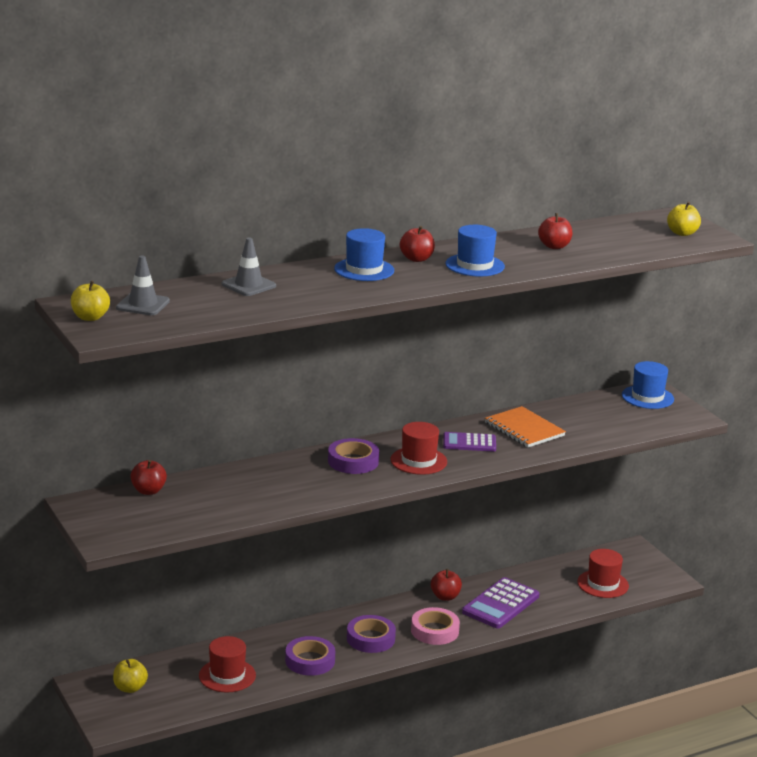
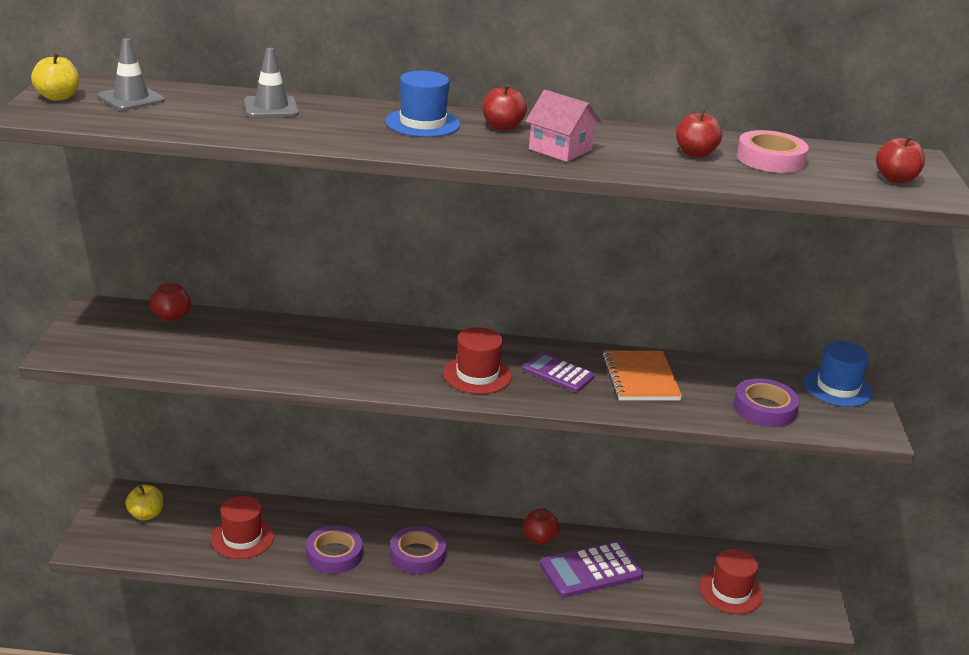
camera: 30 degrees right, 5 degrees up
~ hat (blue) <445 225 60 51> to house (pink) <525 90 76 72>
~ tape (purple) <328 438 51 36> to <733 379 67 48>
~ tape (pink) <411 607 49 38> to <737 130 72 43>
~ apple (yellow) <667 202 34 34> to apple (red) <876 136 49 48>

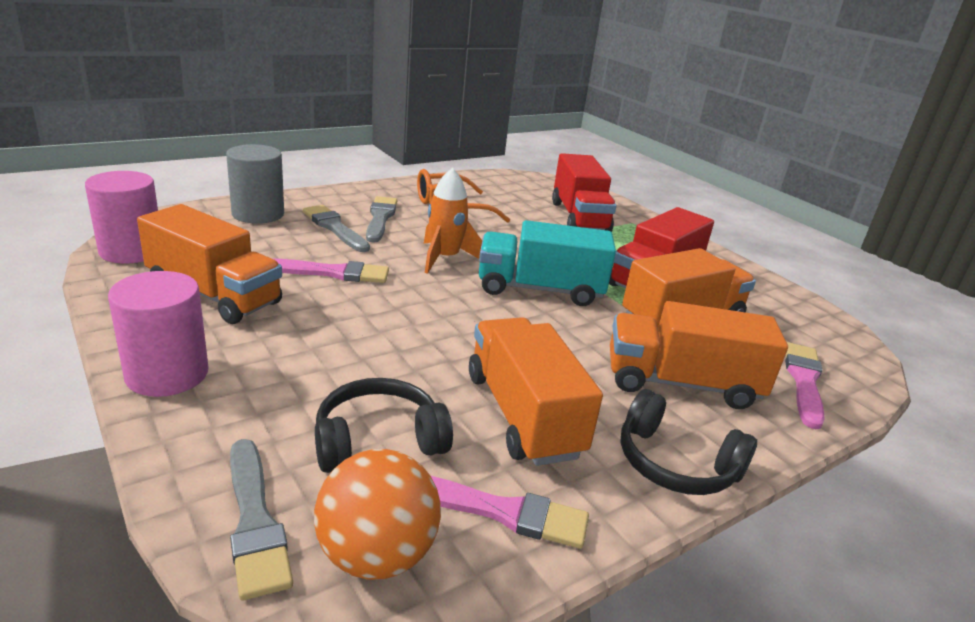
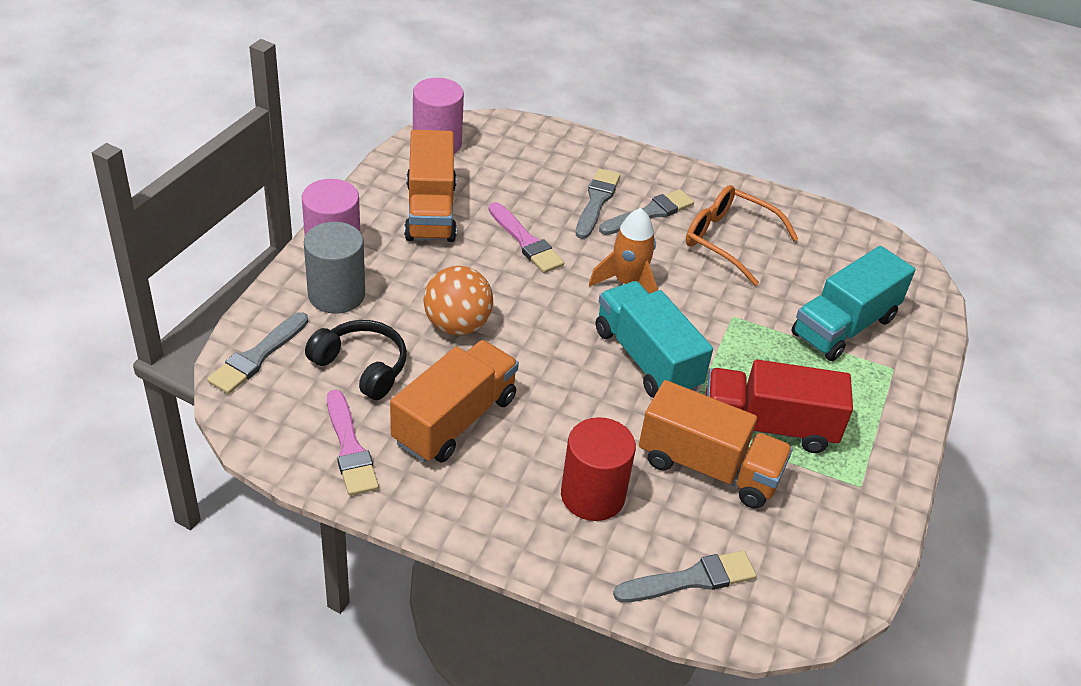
camera: 55 degrees right, 15 degrees up
~ cylinder (grey) <226 144 58 80> to <304 222 61 92>
~ ball (orange) <314 449 127 131> to <424 266 69 69>
~ truck (orange) <610 301 178 108> to cylinder (red) <561 417 75 104>
~ brush (pink) <785 342 40 87> to brush (grey) <613 550 144 52>
~ truck (red) <552 153 64 79> to truck (turquoise) <791 246 124 115>
- headphones (black) <620 389 137 106>

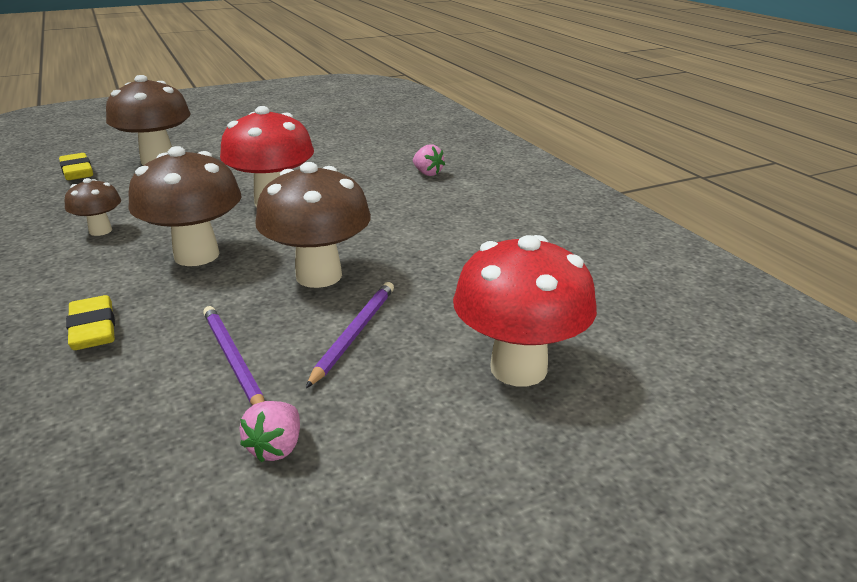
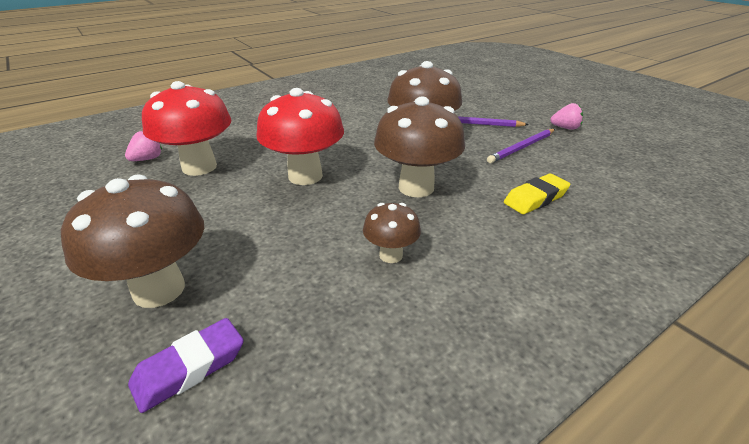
camera: 100 degrees left, 5 degrees up
~ strawberry (pink) <413 144 32 32> to <125 131 37 30>
~ eraser (yellow) <59 153 34 27> to eraser (purple) <128 318 115 95>
~ mushroom (red) <453 235 144 151> to <142 81 89 95>

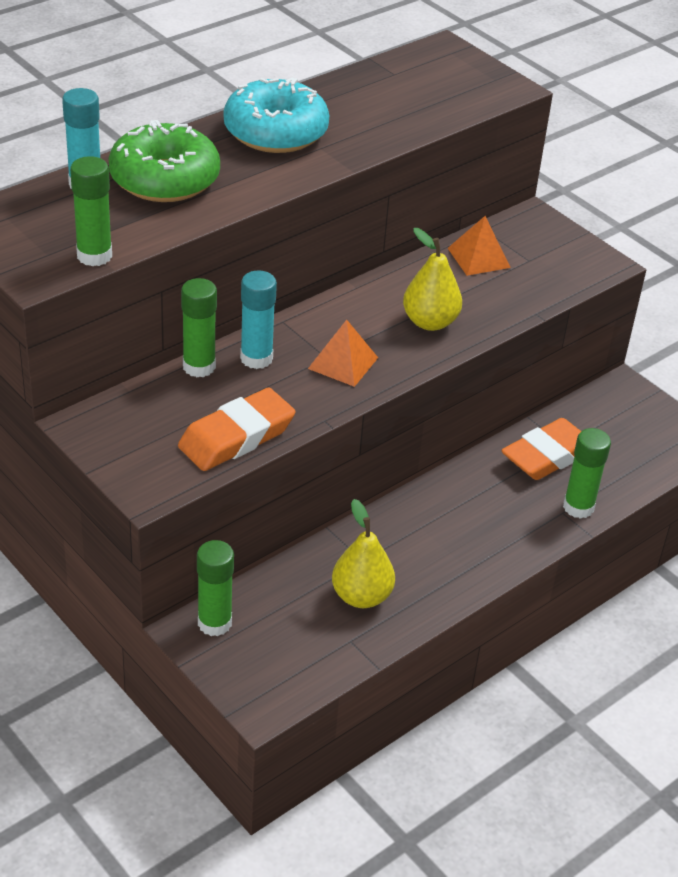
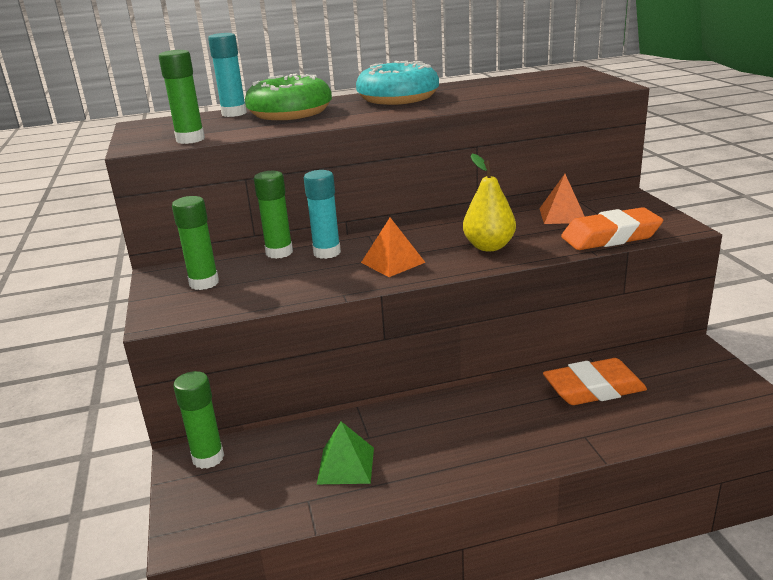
camera: 30 degrees right, 15 degrees down
~ glue stick (green) <563 428 48 91> to <172 196 47 94>
~ pear (yellow) <332 499 63 109> to pyramid (green) <317 421 57 63>
~ eraser (orange) <178 388 117 83> to <561 207 102 43>

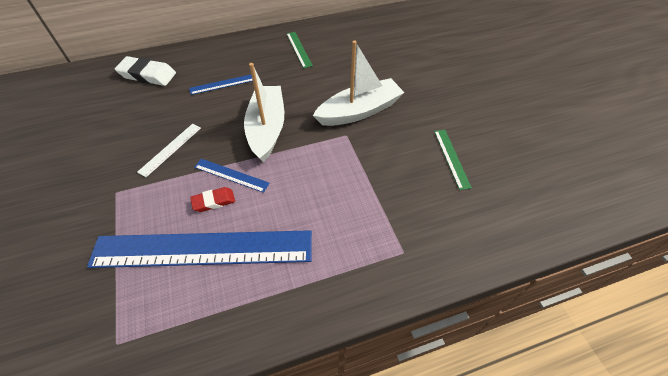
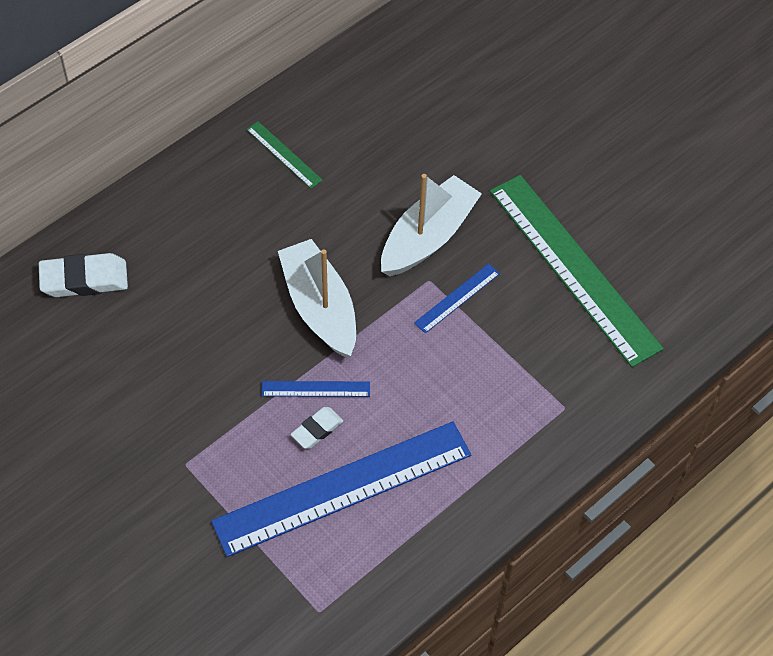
camera: 25 degrees left, 5 degrees up
~ eraser (red) <190 187 45 25> to eraser (white) <291 407 52 42>
~ ruler (blue) <189 74 64 21> to <414 263 86 71>
~ ruler (green) <434 130 38 60> = <490 175 174 192> x2.37
- ruler (white) <137 124 64 53>

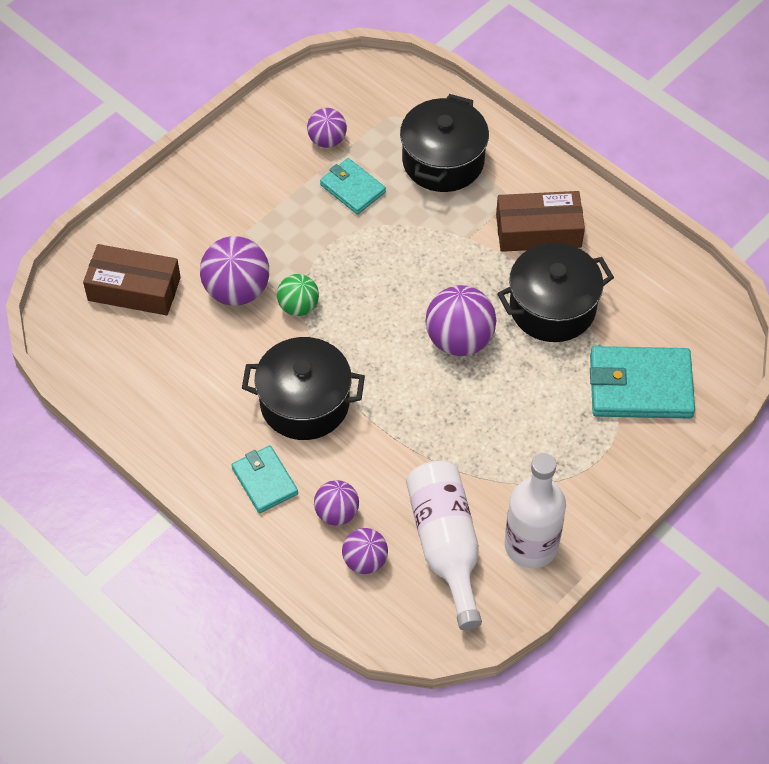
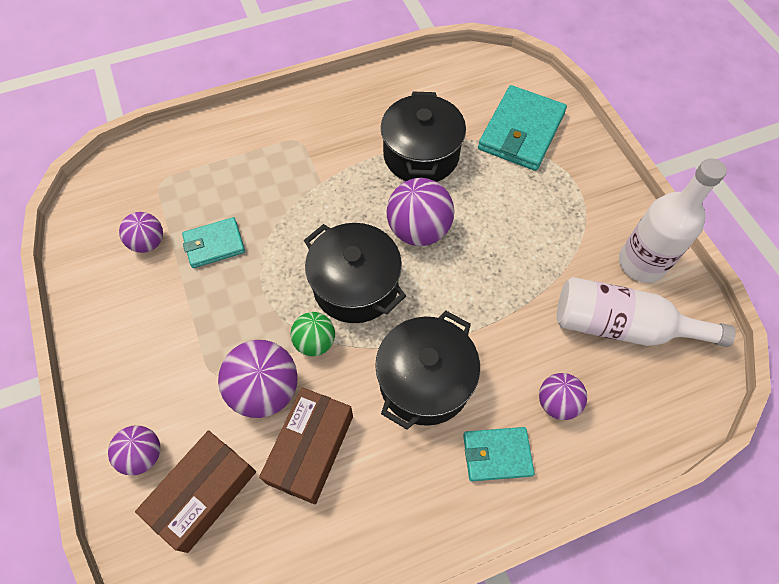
camera: 65 degrees left, 5 degrees up
~ ball (purple) <342 528 46 46> to <108 425 52 50>
~ box (brown) <496 191 89 61> to <259 387 94 118>
~ pot (black) <400 94 89 98> to <304 223 102 100>

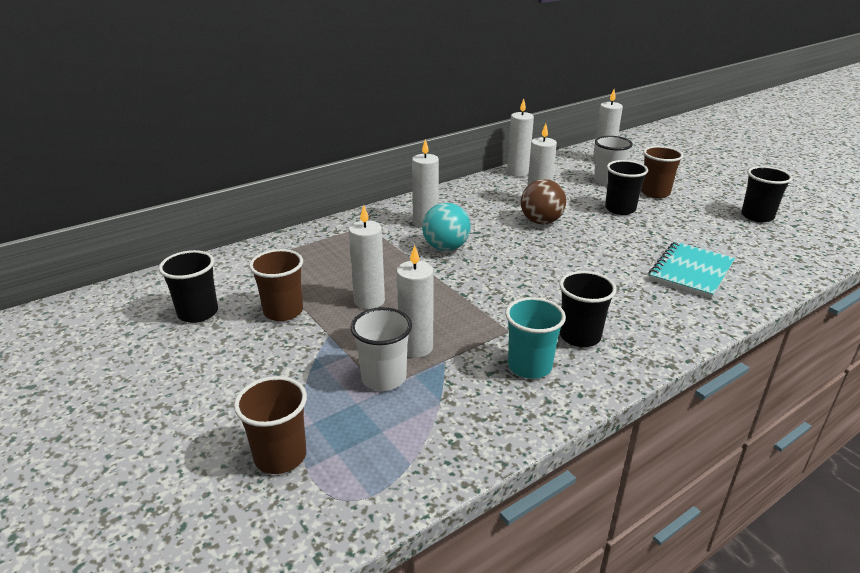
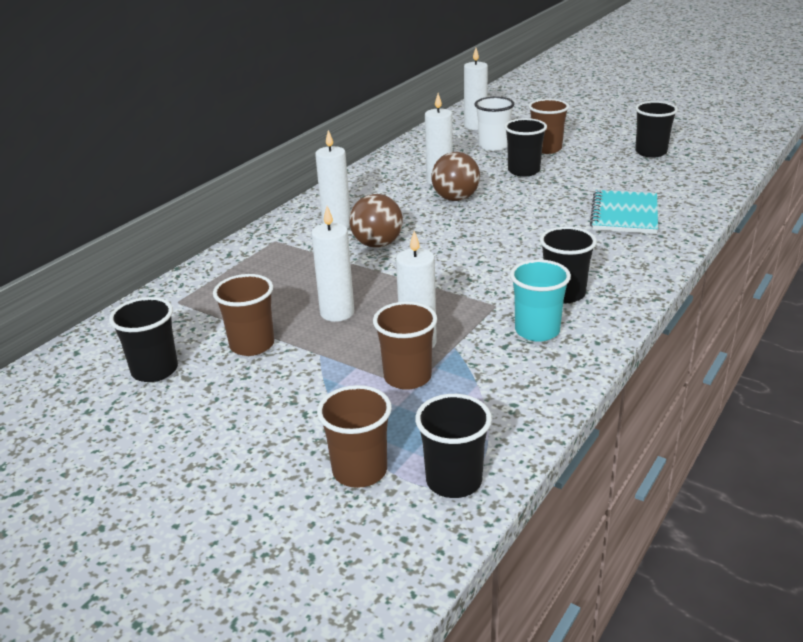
camera: 20 degrees left, 0 degrees up
~ ball (turquoise) <422 203 49 48> to ball (brown) <349 194 54 54>
~ cup (white) <351 307 61 84> to cup (brown) <373 301 64 89>
+ cup (black) <415 394 77 104>
- candle (white) <507 99 27 78>

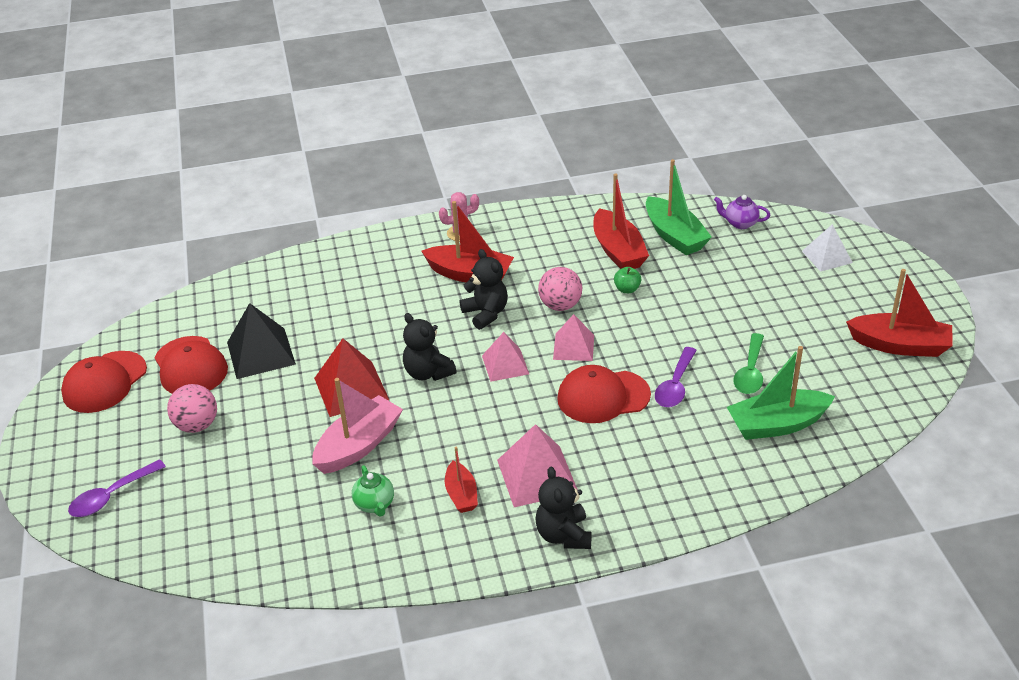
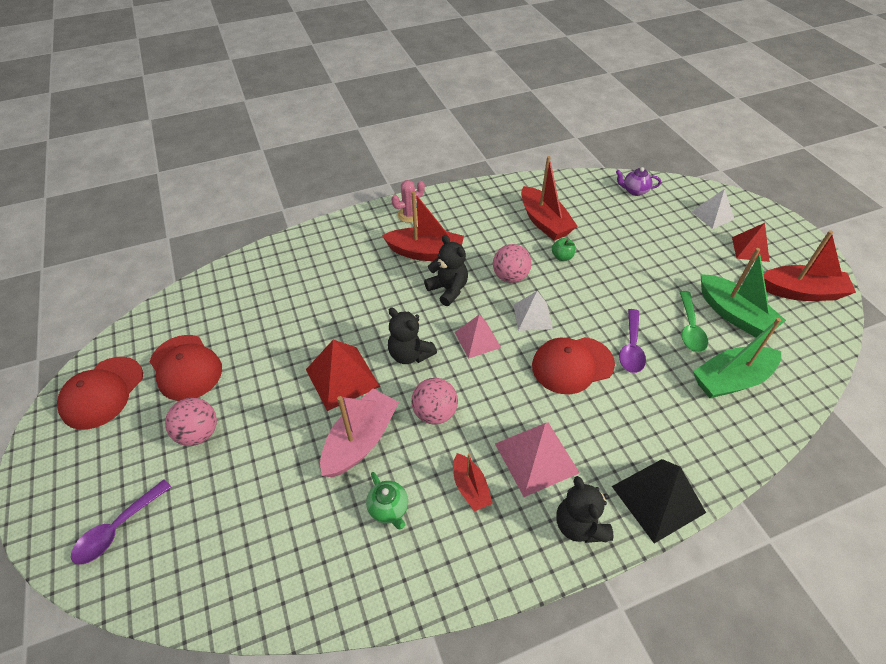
camera: 10 degrees left, 10 degrees up
+ ball (pink) <411 378 47 47>
~ pyramid (pink) <553 314 41 47> to pyramid (white) <514 291 39 40>
~ pyramid (black) <227 303 69 76> to <612 459 94 84>
~ boat (green) <646 159 66 96> to <701 248 85 90>
+ pyramid (red) <732 223 38 39>

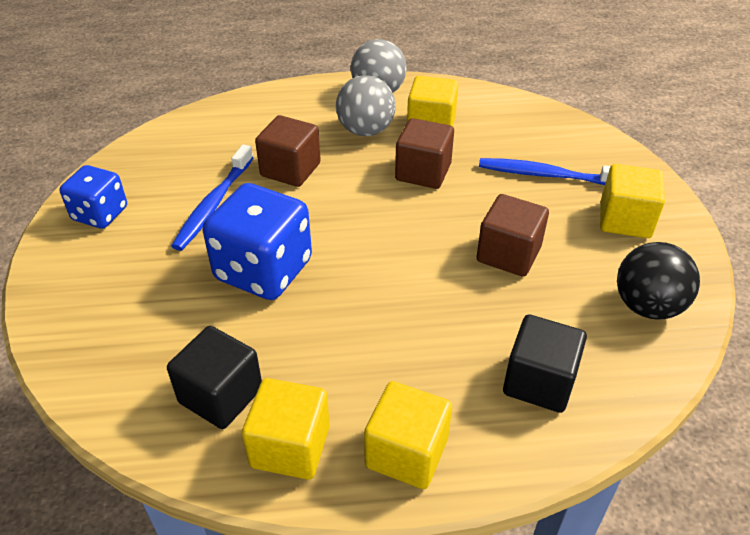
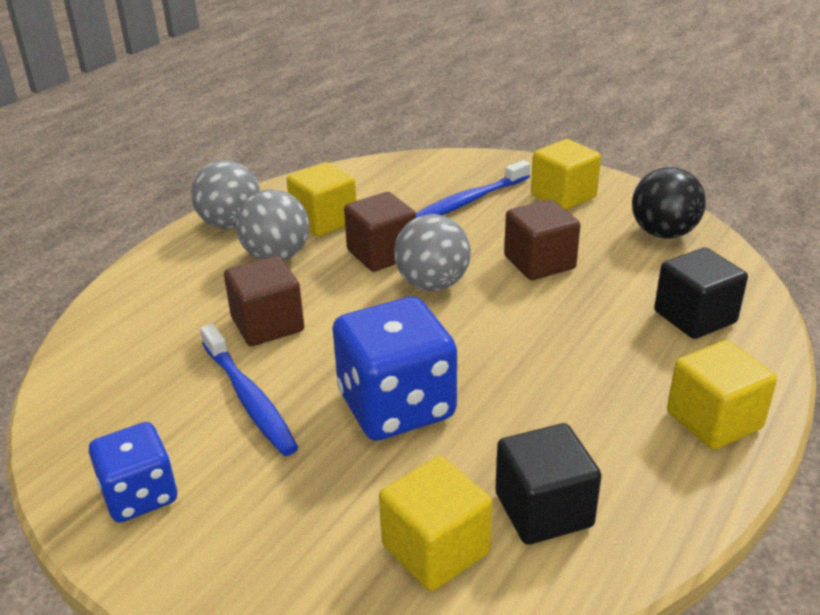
camera: 50 degrees left, 10 degrees down
~ cube (yellow) <242 378 88 102> to <379 456 113 135>
+ ball (grey) <394 214 77 77>

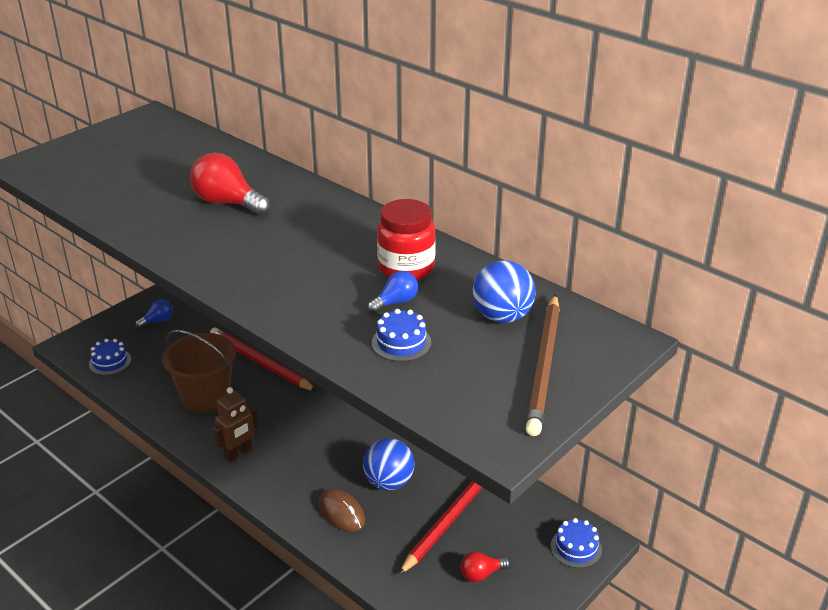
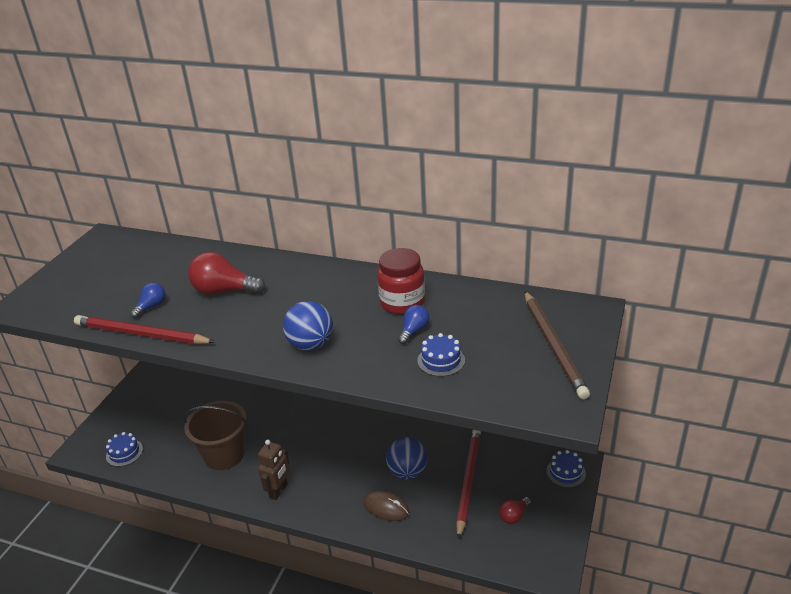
camera: 20 degrees left, 0 degrees up
~ pencil (red) <210 328 107 63> to <74 315 141 29>
~ light bulb (blue) <135 299 38 29> to <130 283 36 35>
~ ball (blue) <473 260 62 63> to <283 301 50 50>

